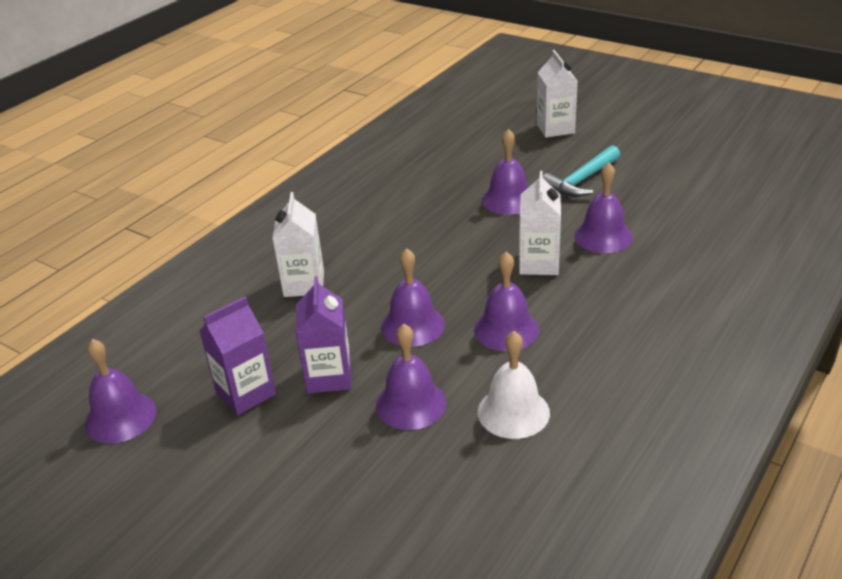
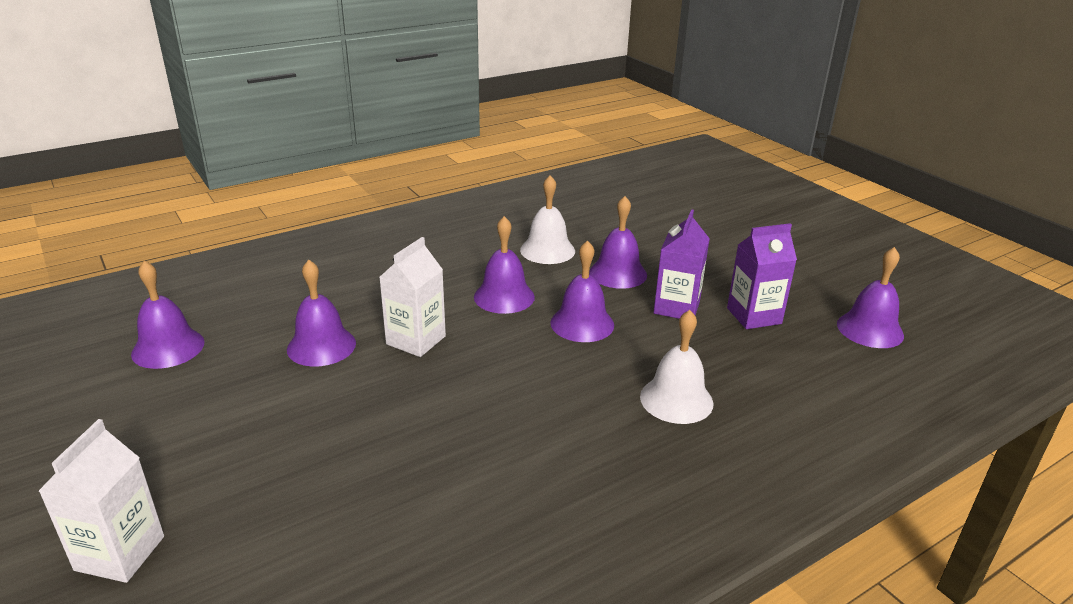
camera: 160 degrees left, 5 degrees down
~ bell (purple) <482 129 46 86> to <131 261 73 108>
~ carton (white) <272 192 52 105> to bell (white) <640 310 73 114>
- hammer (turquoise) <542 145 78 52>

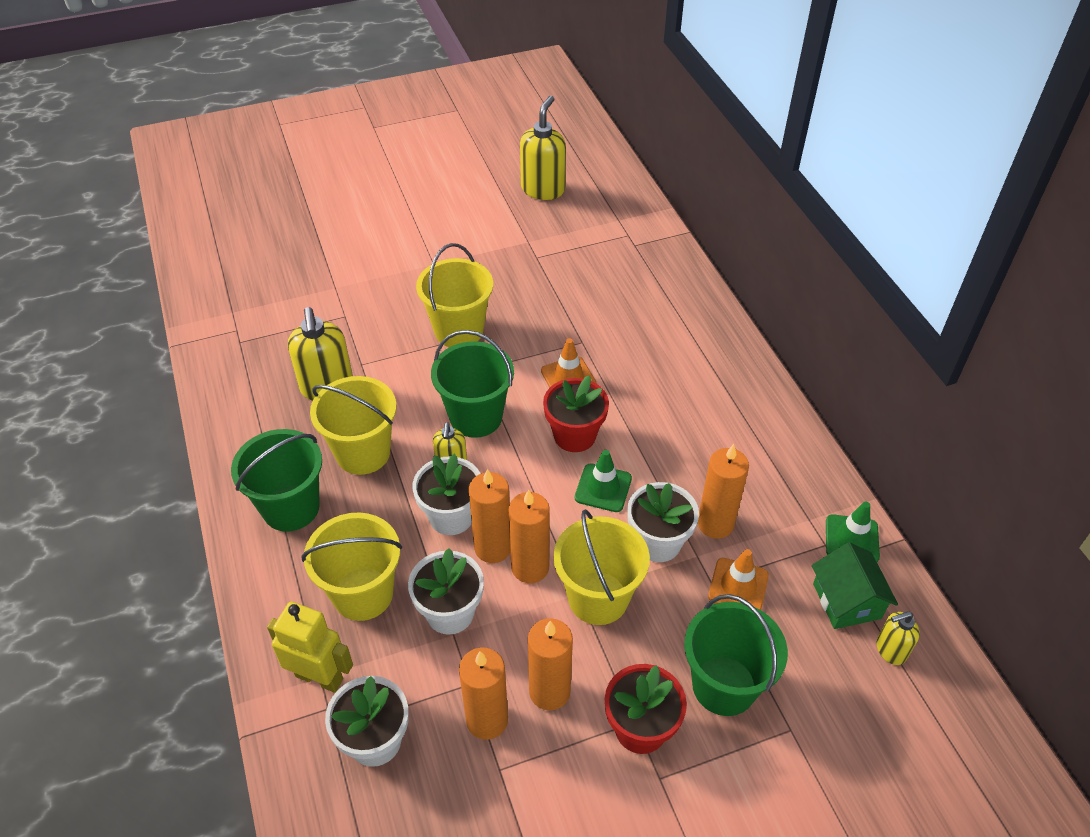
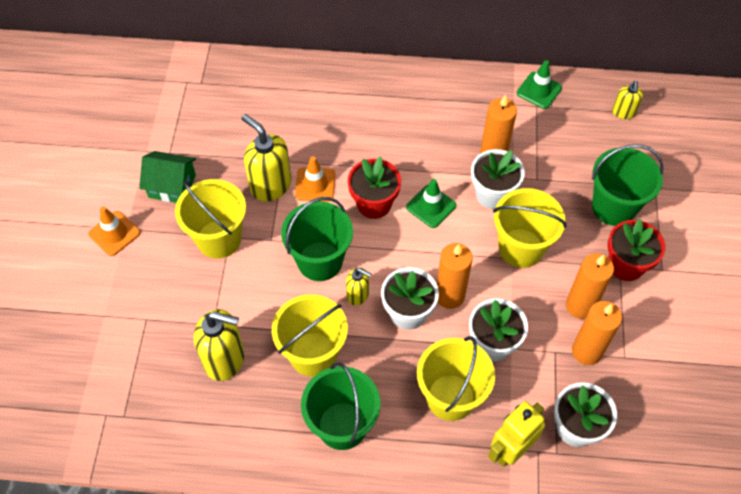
camera: 65 degrees left, 10 degrees up
~ traffic cone (orange) <708 549 61 61> to <88 207 52 49>
~ house (green) <812 542 86 87> to <139 151 57 52>
~ soap dispenser (yellow) <520 96 46 104> to <241 114 50 88>
- candle (orange) <509 490 41 93>

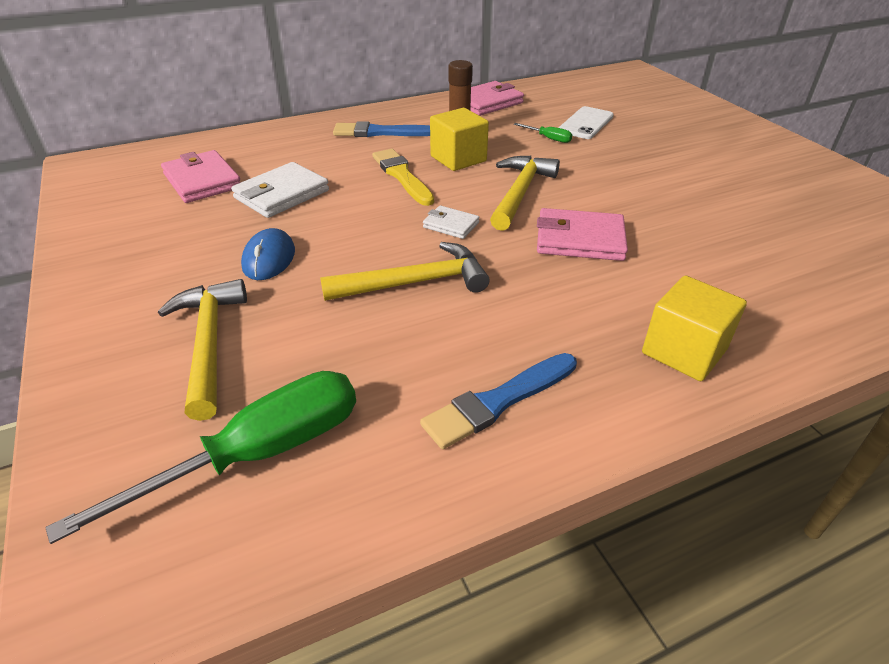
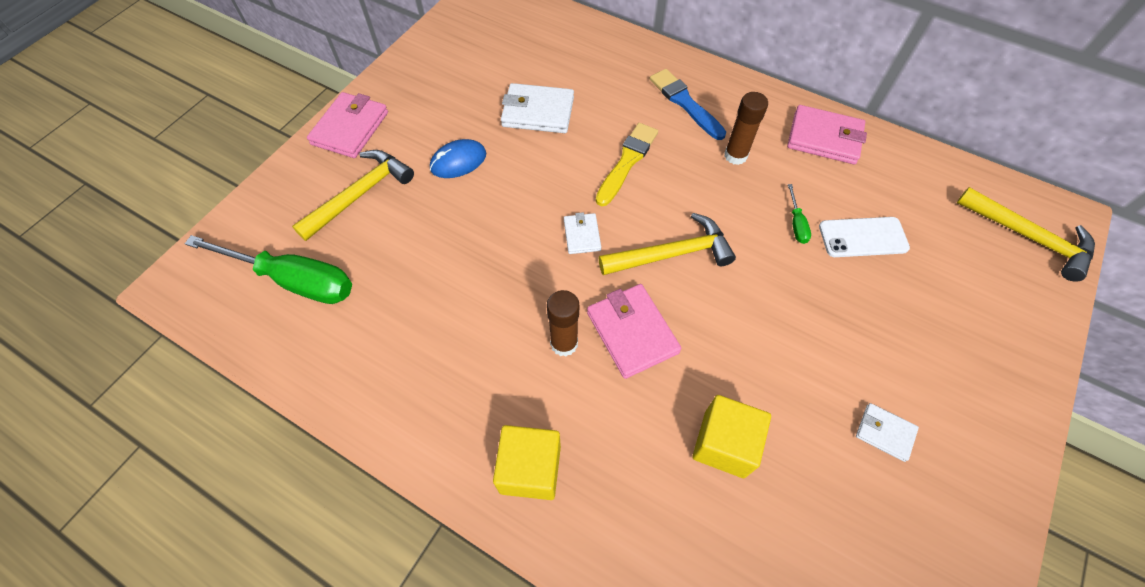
camera: 55 degrees right, 20 degrees up
~ wallet (pink) <161 150 80 53> to <307 92 81 66>
+ glue stick (brown) <547 290 32 66>
~ cube (yellow) <430 108 59 63> to <692 395 79 83>
+ wallet (white) <856 403 63 59>
~ hammer (yellow) <320 242 170 59> to <957 187 138 95>
- brush (blue) <420 353 157 96>

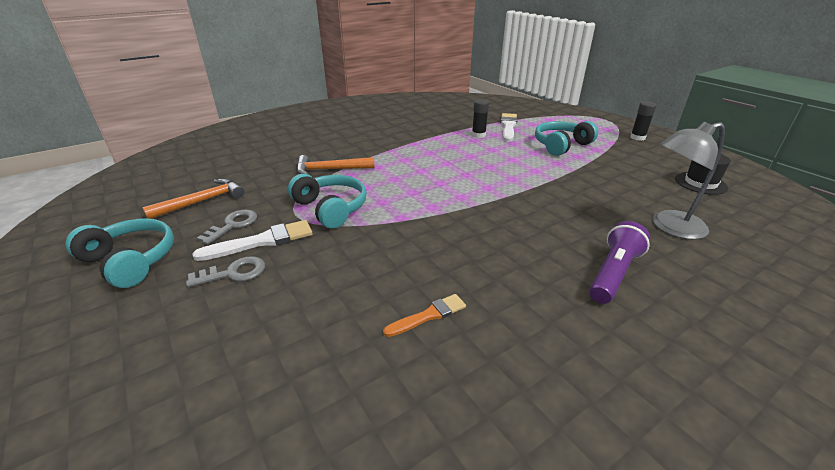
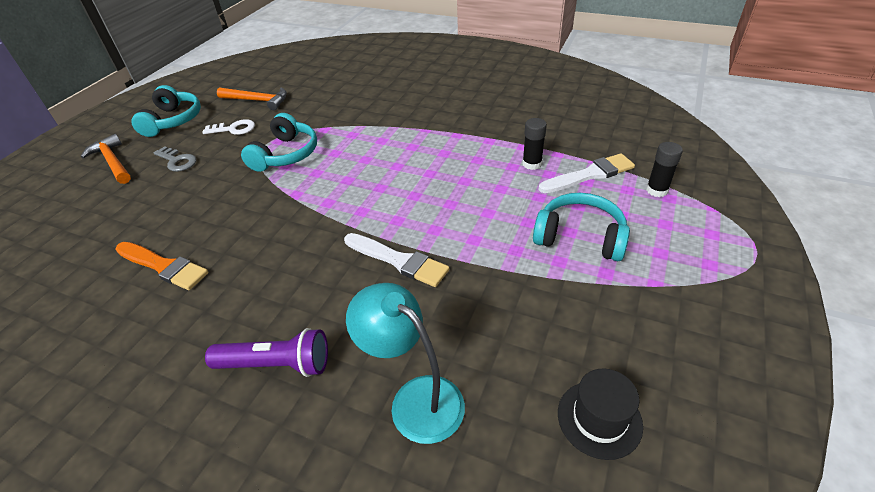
camera: 60 degrees right, 10 degrees up
~ hammer (orange) <297 155 78 20> to <81 134 50 50>
~ brush (orange) <383 294 83 43> = <115 242 93 48> x1.56
~ key (grey) <197 210 60 35> to key (white) <202 119 53 16>
~ brush (white) <193 220 119 41> to <344 233 105 54>
~ lamp (grey) <653 121 72 118> to lamp (turquoise) <346 283 119 161>
~ glue stick (black) <630 101 27 40> to <646 142 37 55>

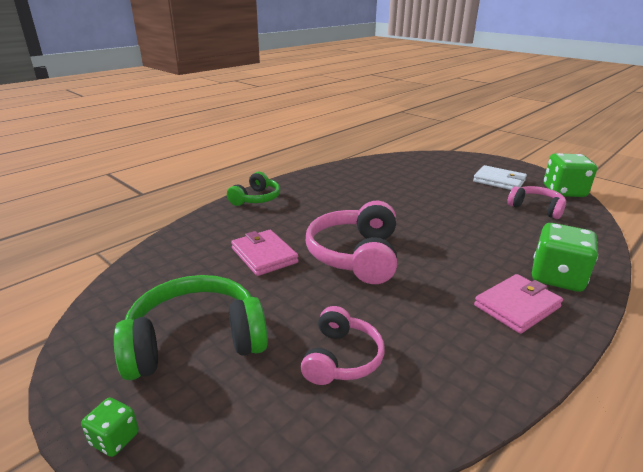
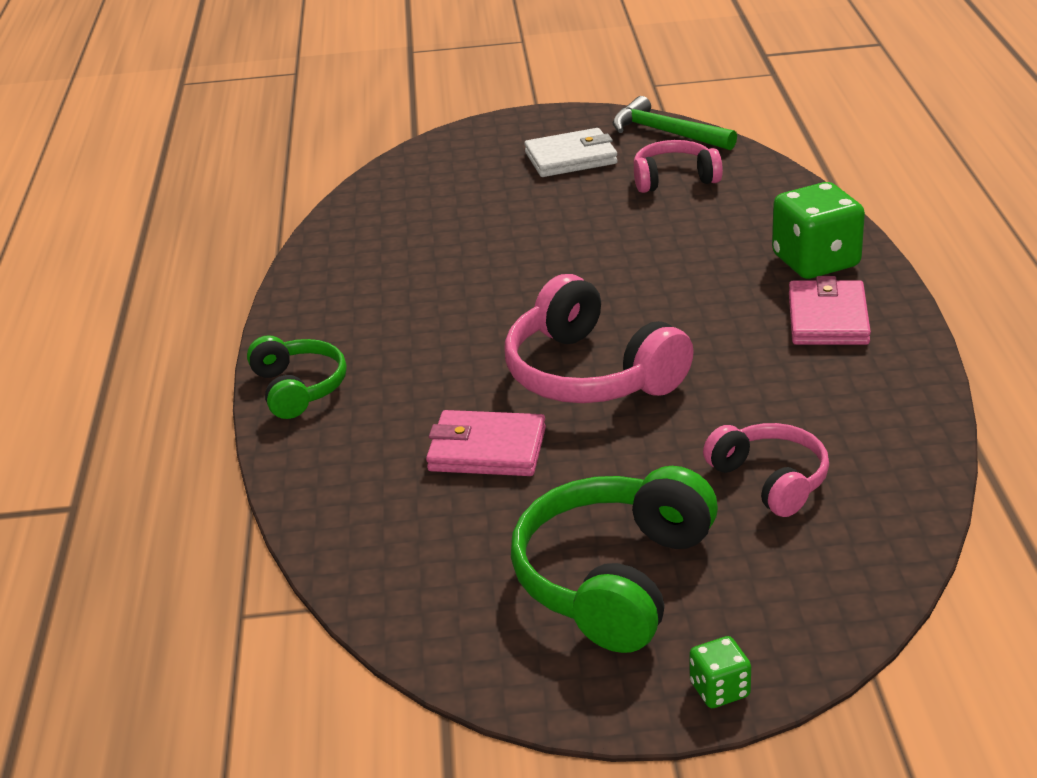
camera: 45 degrees left, 5 degrees up
~ dice (green) <544 153 53 44> to hammer (green) <612 96 125 54>

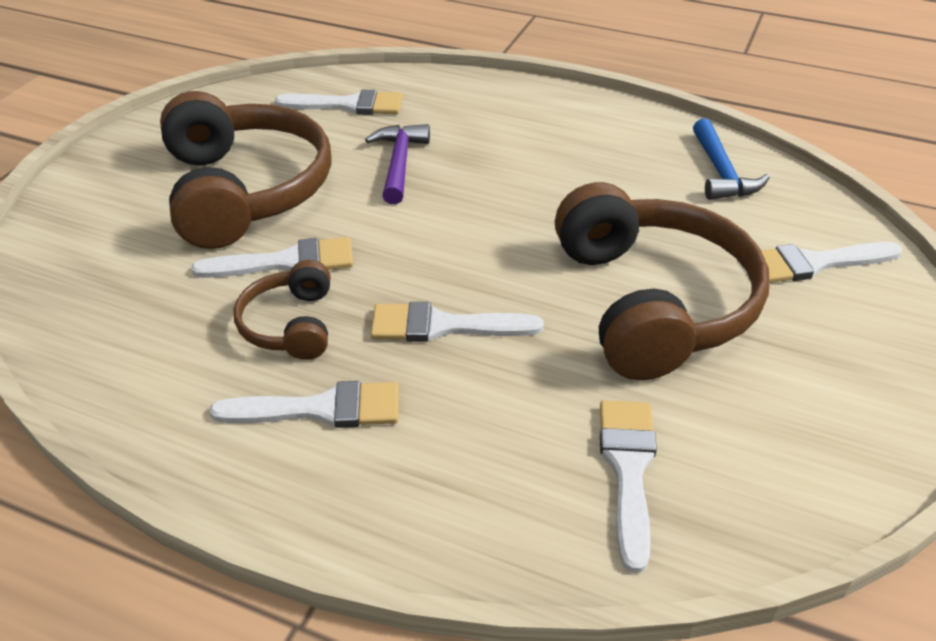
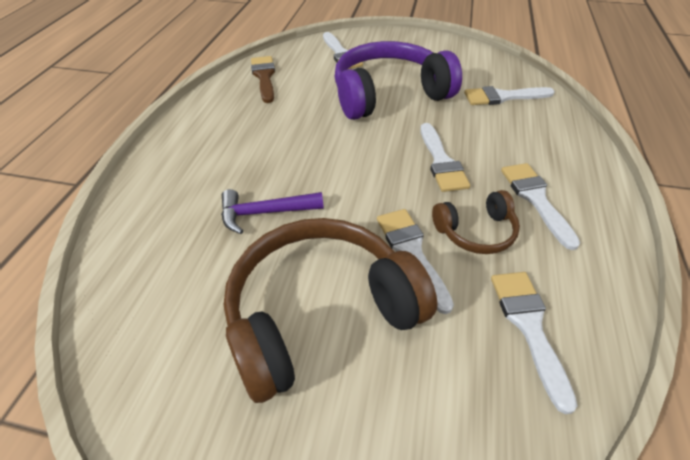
camera: 100 degrees left, 5 degrees up
~ hammer (blue) <693 119 77 81> to brush (brown) <251 56 24 47>
~ headphones (brown) <555 182 214 198> to headphones (purple) <335 41 127 79>
~ brush (white) <275 89 128 26> to <491 272 86 142>

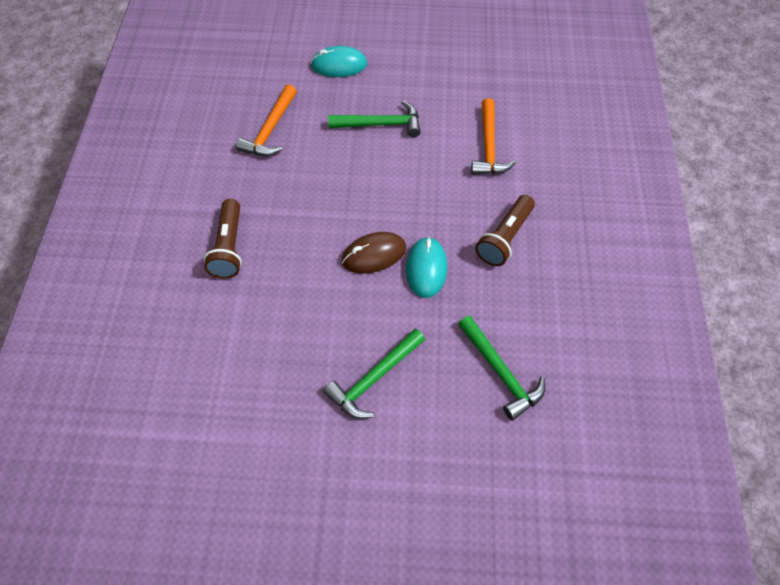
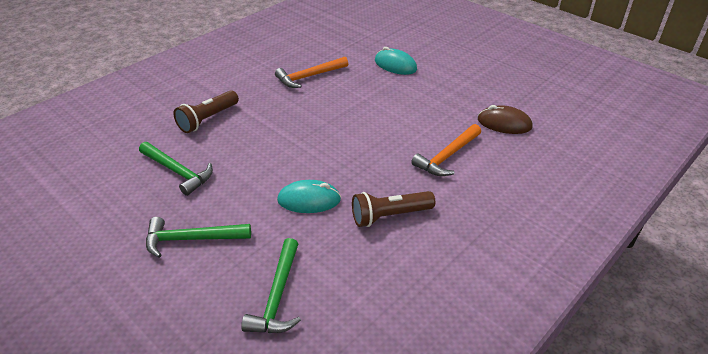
camera: 40 degrees right, 20 degrees down
~ hammer (green) <328 101 93 36> to <139 142 74 54>
~ mouse (turquoise) <406 236 41 62> = <277 180 64 33> 45 degrees clockwise
~ mouse (brown) <342 232 64 42> to <478 105 55 29>

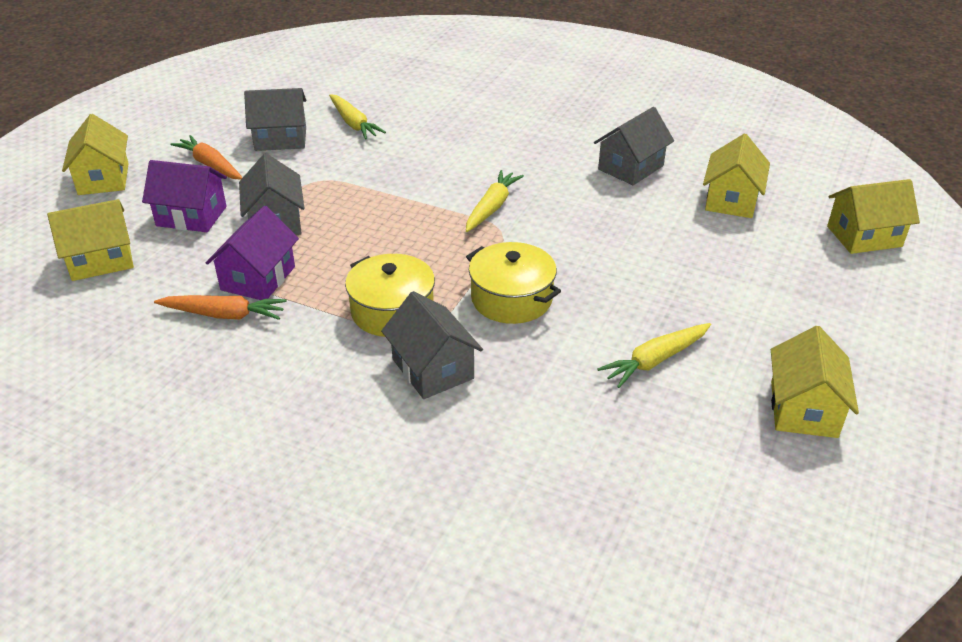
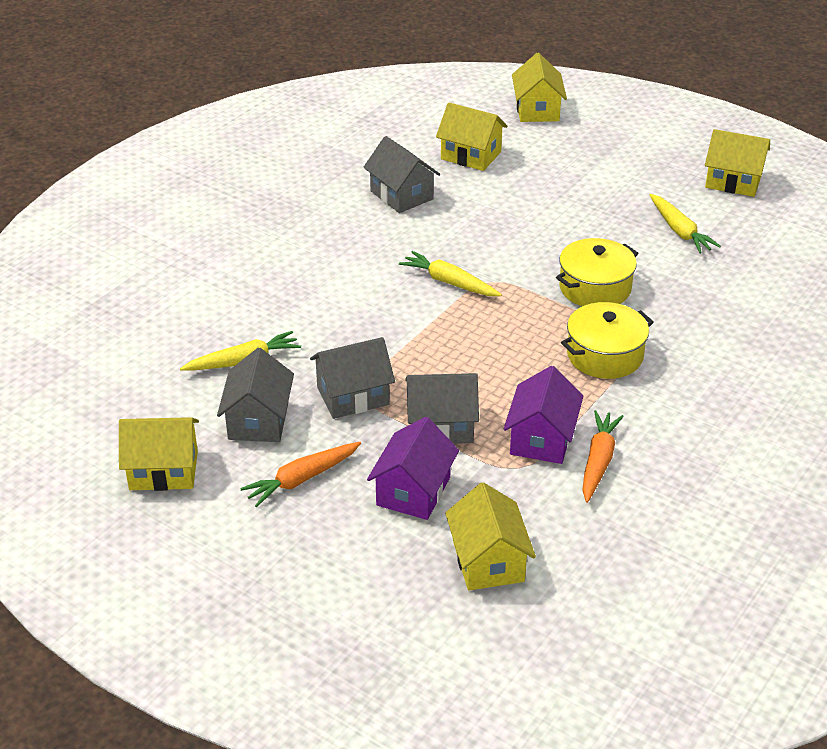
camera: 80 degrees left, 0 degrees up
~ house (yellow) <62 114 67 81> to <119 417 80 74>
~ house (grey) <381 291 102 108> to <310 337 85 82>
~ house (purple) <206 206 93 94> = <504 366 79 98> 75 degrees clockwise

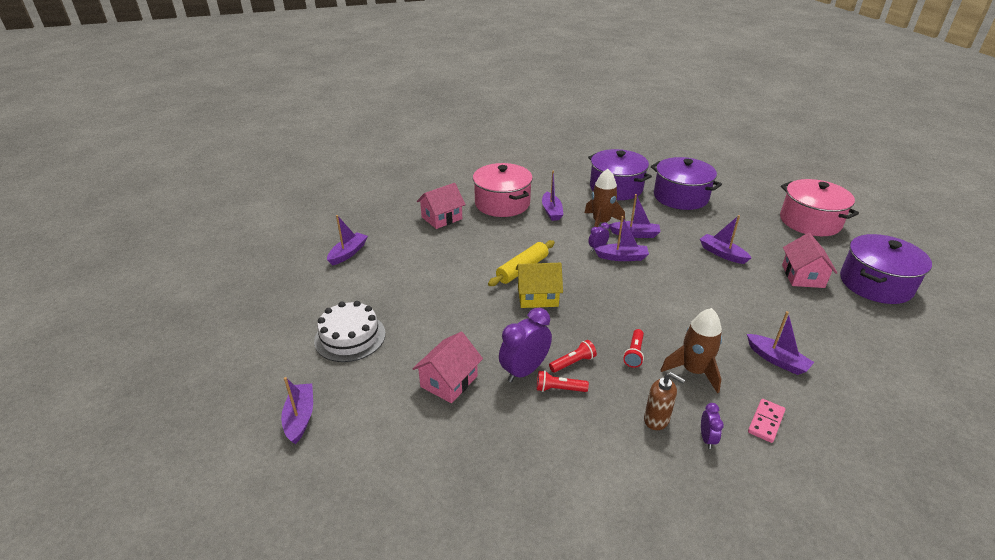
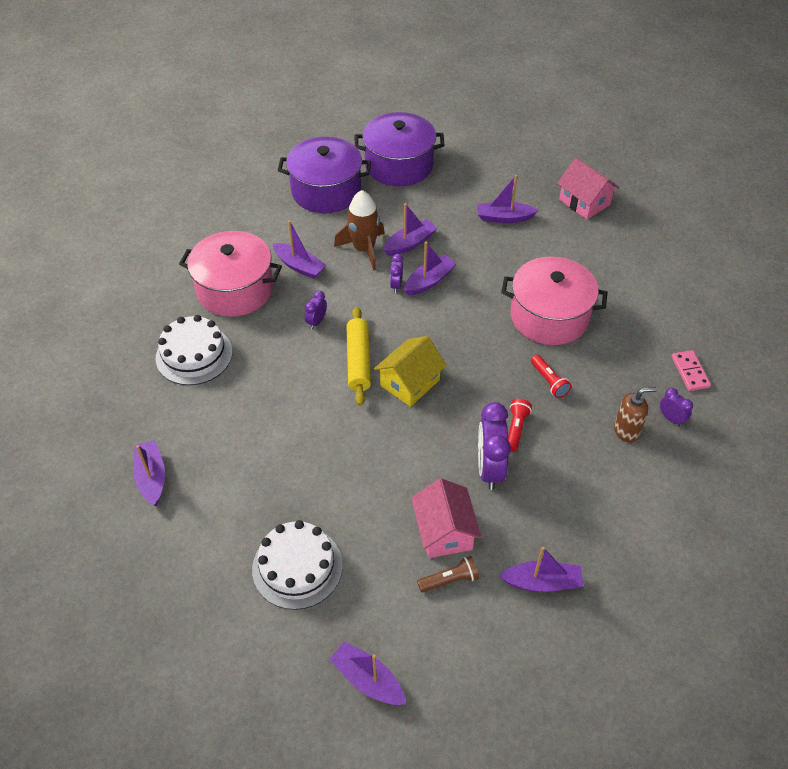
camera: 45 degrees left, 15 degrees up
~ house (pink) <417 183 49 46> to cake (white) <156 315 76 70>
+ clock (purple) <305 291 22 39>
+ flashlight (brown) <417 556 62 36>
~ boat (purple) <747 311 67 64> to <499 547 85 45>
~ pot (pink) <780 179 79 57> to <501 256 106 89>
- flashlight (red) <537 370 52 22>
- rocket (brown) <661 308 61 85>
- pot (purple) <840 234 92 70>

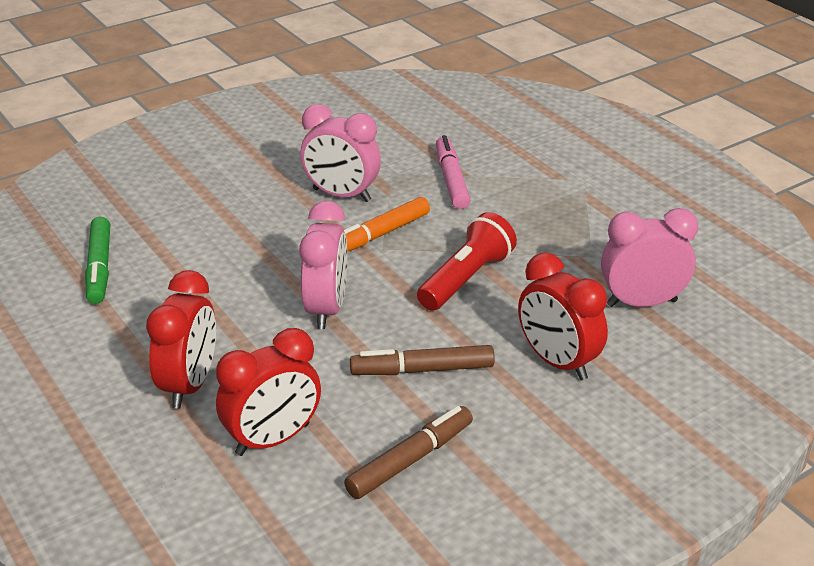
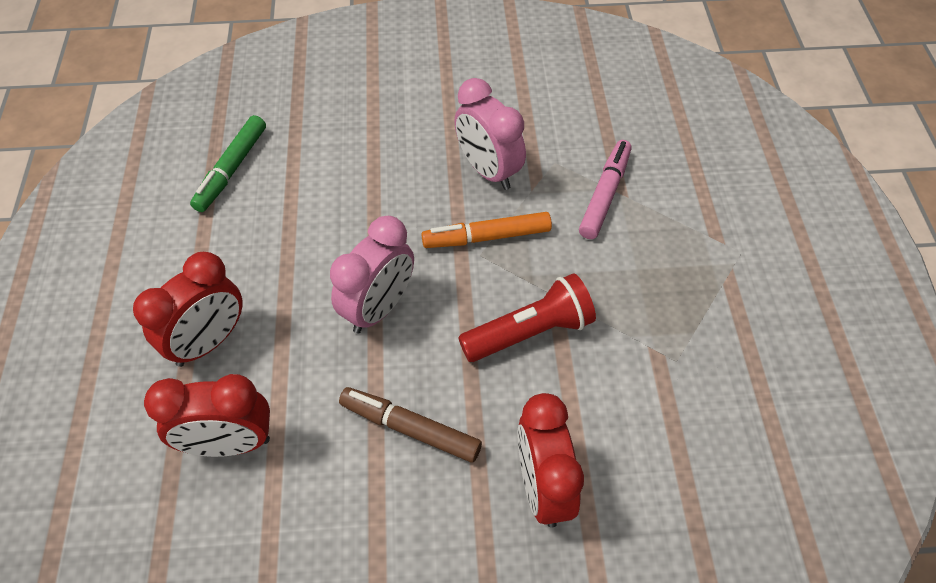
camera: 30 degrees right, 20 degrees up
- marker (brown) <344 406 129 93>
- clock (pink) <601 208 97 99>

